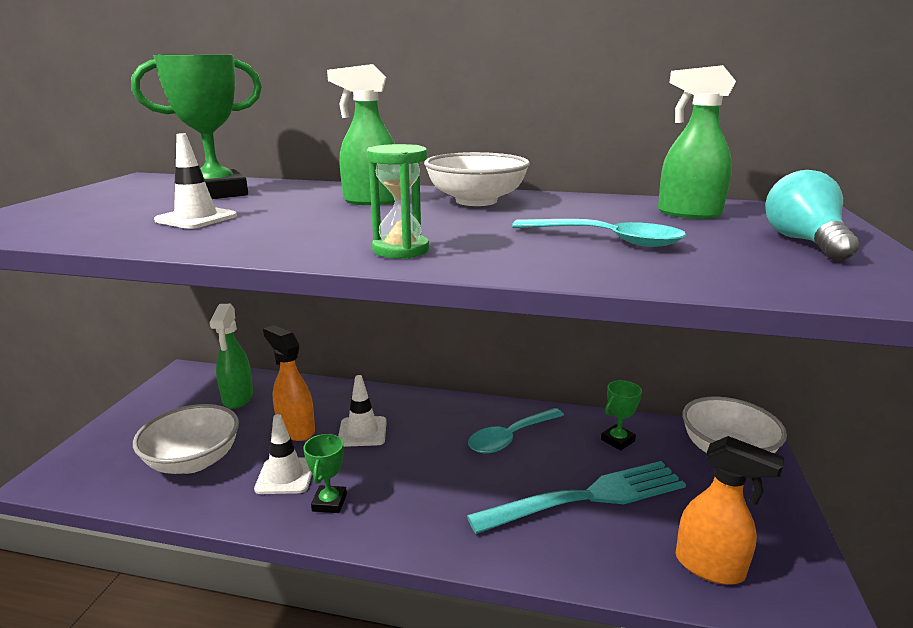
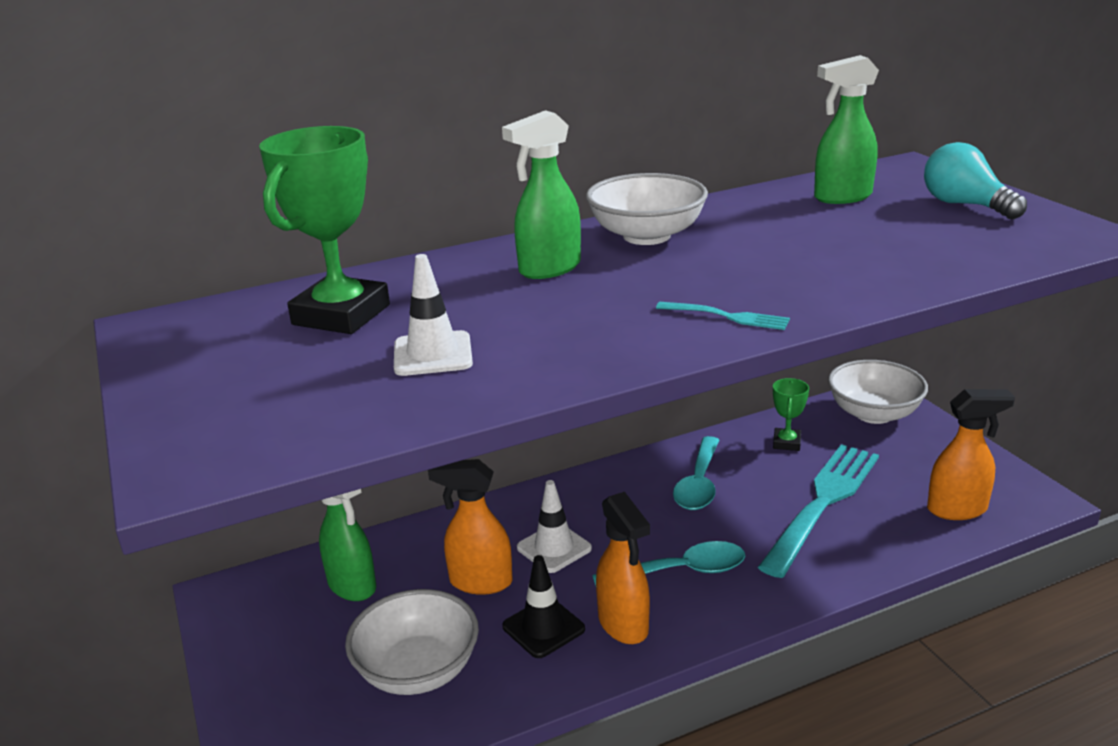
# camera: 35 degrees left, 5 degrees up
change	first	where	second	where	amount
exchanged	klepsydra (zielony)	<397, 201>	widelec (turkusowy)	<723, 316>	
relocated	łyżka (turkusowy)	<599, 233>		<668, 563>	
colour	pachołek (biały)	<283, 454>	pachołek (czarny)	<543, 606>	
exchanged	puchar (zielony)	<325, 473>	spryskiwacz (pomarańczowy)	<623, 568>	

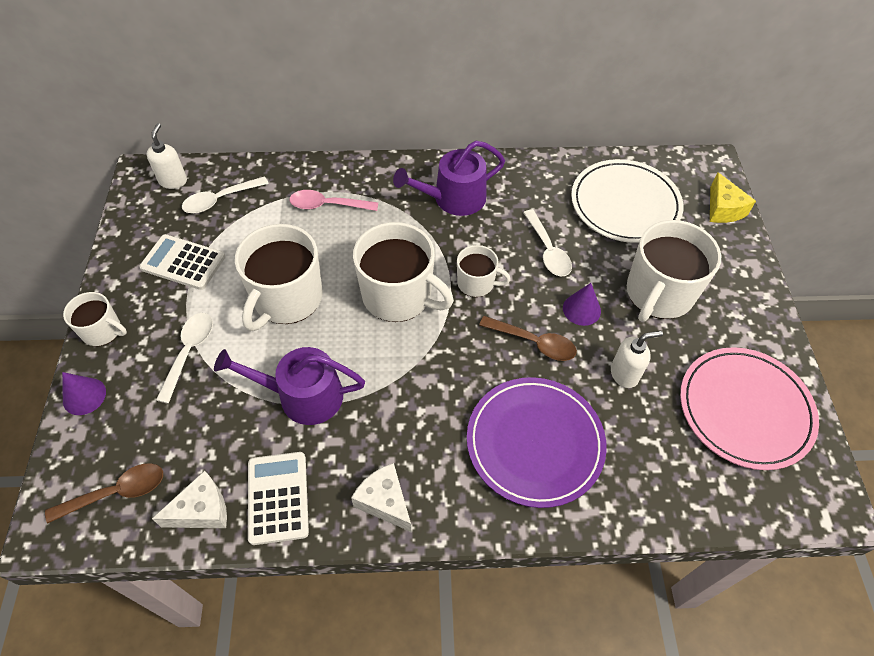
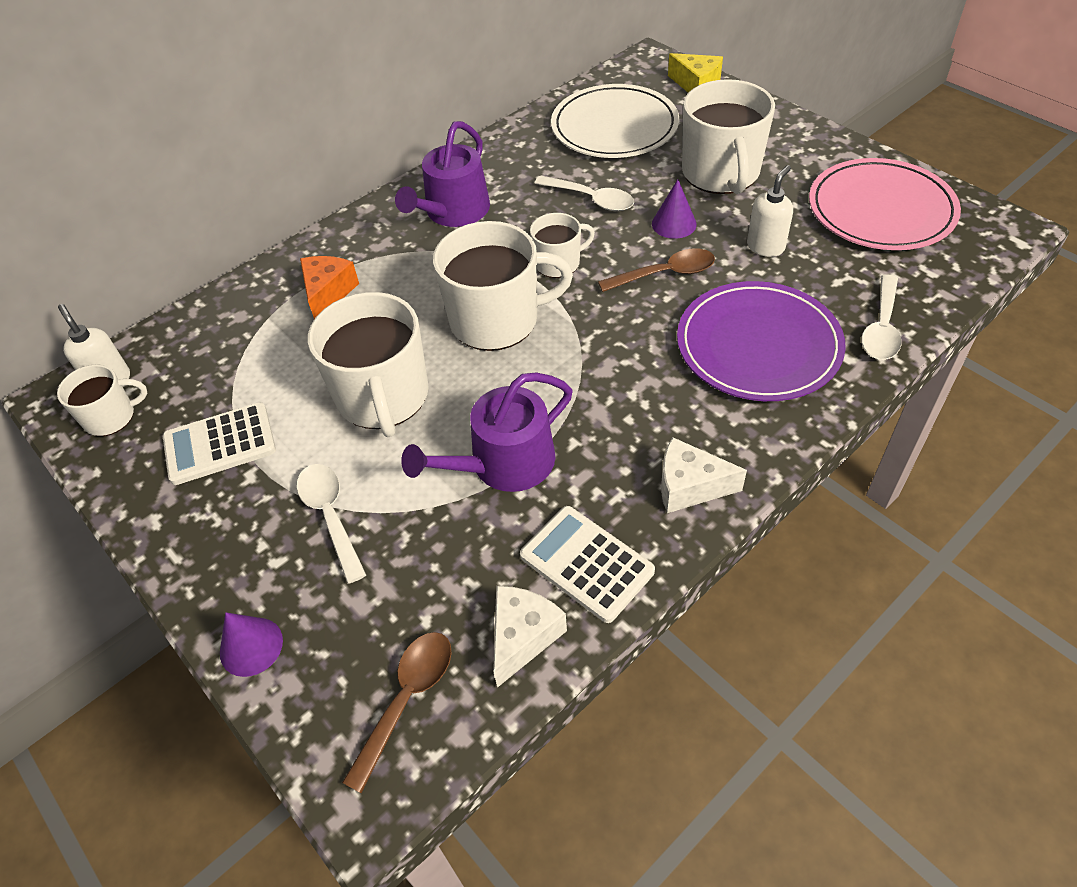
# camera: 35 degrees left, 5 degrees down
change	first	where	second	where	amount
relocated	łyżka (biały)	<225, 194>		<881, 317>	
exchanged	łyżka (różowy)	<333, 200>	ser (pomarańczowy)	<329, 287>	
relocated	kubek (biały)	<95, 319>		<102, 400>	

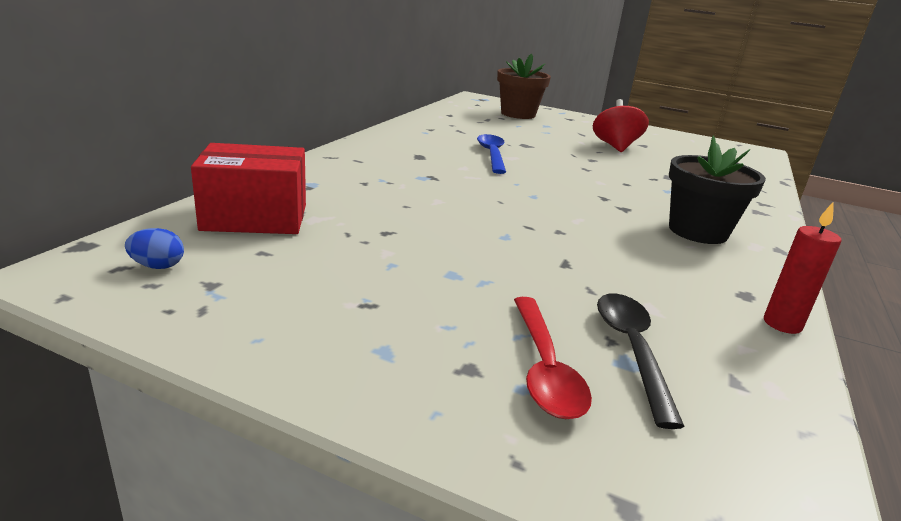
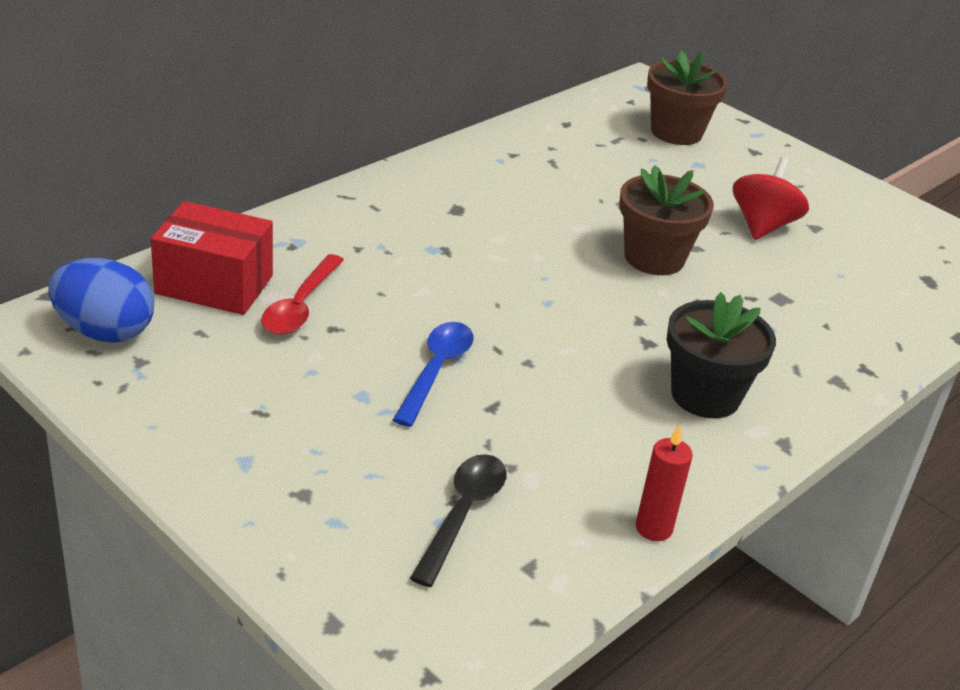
# camera: 20 degrees right, 10 degrees up
change	first	where	second	where	amount
relocated	łyżka (niebieski)	<491, 154>		<433, 374>	
size	jajko (niebieski)	<154, 248>		<101, 300>	x2.19
relocated	łyżka (czerwony)	<553, 358>		<302, 294>	
appeared			doniczka (brązowy)	<666, 220>	

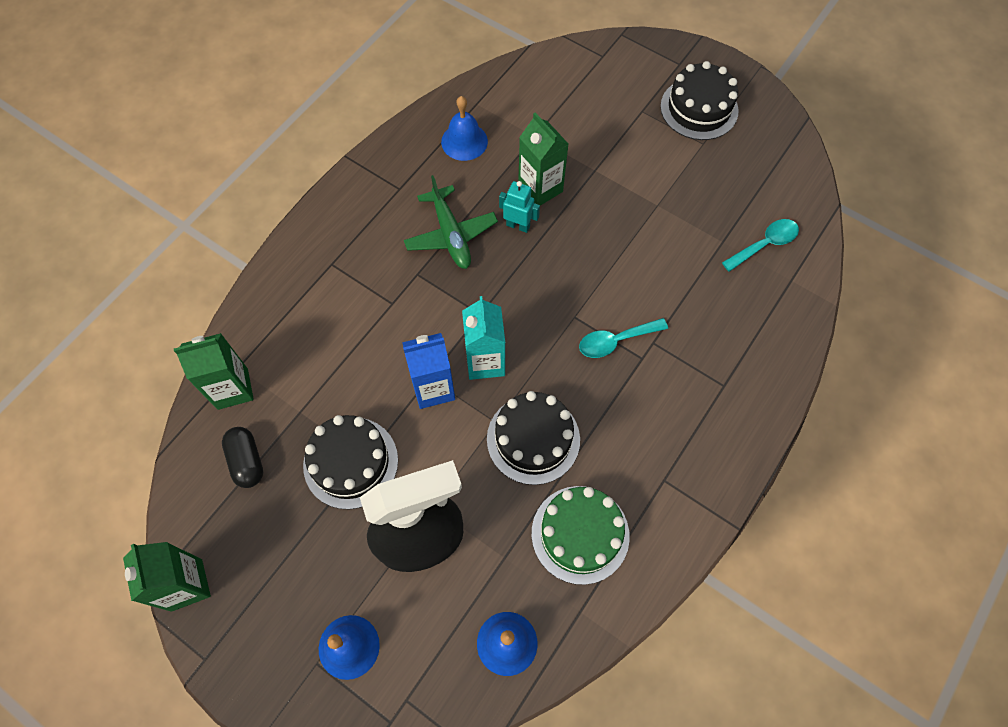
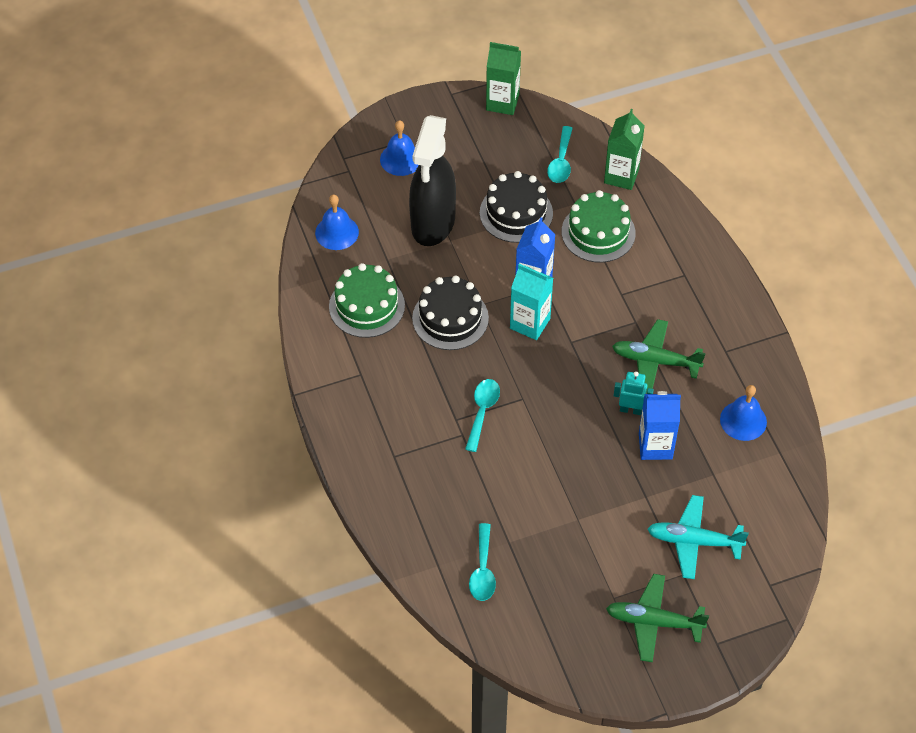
# camera: 125 degrees right, 10 degrees down
change	first	where	second	where	amount
exchanged	tort (czarny)	<699, 100>	samolot (zielony)	<657, 618>	
colour	karton mleka (zielony)	<543, 159>	karton mleka (niebieski)	<660, 425>	
spun	robot (turkusowy)	<519, 207>		<633, 393>	135 degrees counterclockwise
exchanged	kapsułka (czarny)	<242, 457>	łyżka (turkusowy)	<560, 154>	
appeared			tort (zielony)	<599, 226>	
appeared			samolot (turkusowy)	<698, 537>	

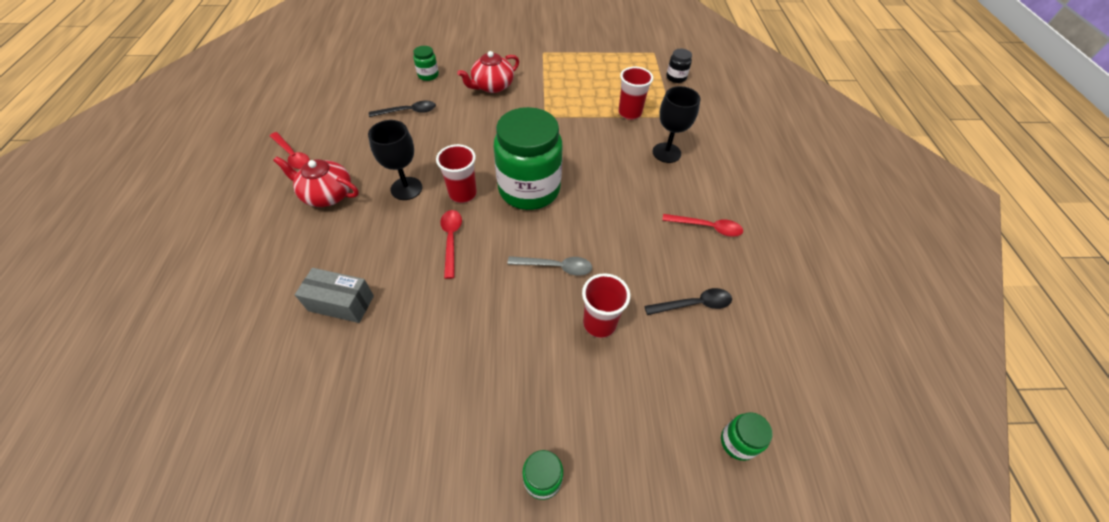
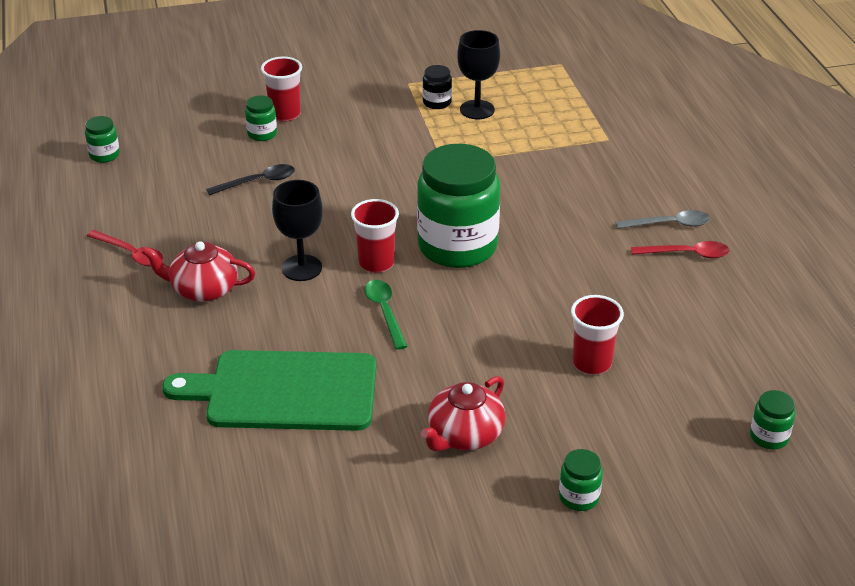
# camera: 10 degrees left, 15 degrees down
change	first	where	second	where	amount
relocated	słoik (czarny)	<679, 66>		<437, 87>	
relocated	imbryk (czerwony)	<488, 72>		<463, 413>	
relocated	szklanka (czerwony)	<635, 93>		<281, 89>	
relocated	kielich (czarny)	<676, 124>		<478, 74>	
colour	łyżka (czerwony)	<451, 244>	łyżka (zielony)	<386, 315>	
relocated	łyżka (szary)	<549, 266>		<662, 219>	
exchanged	pudełko (szary)	<334, 295>	deska do krojenia (zielony)	<269, 390>	
missing	łyżka (czarny)	<688, 301>			
appeared			słoik (zielony)	<102, 139>	

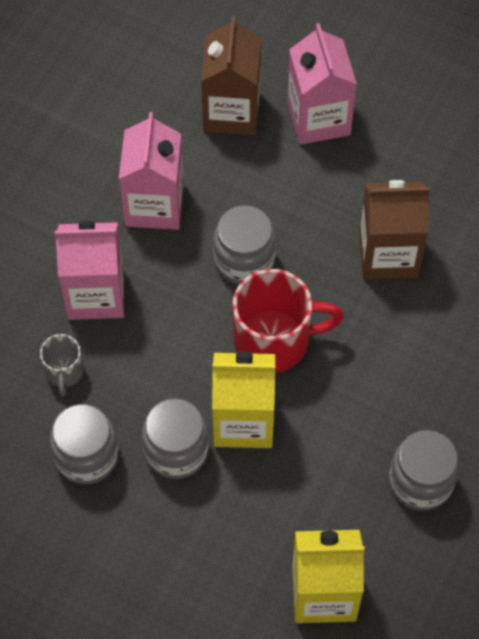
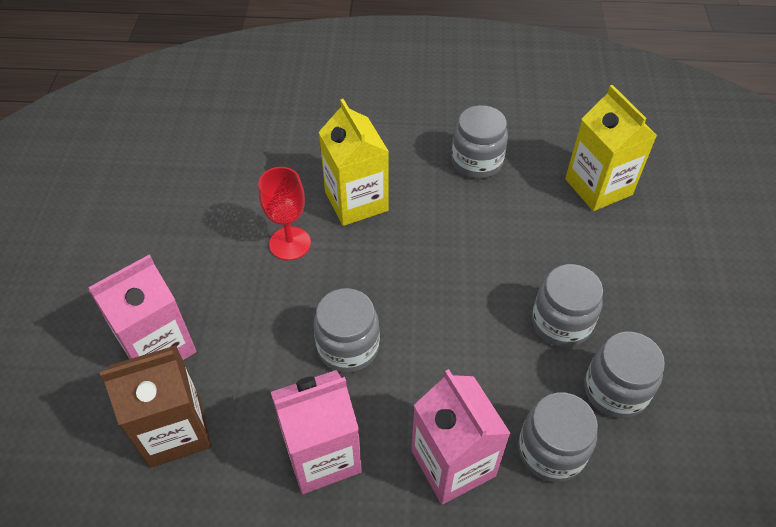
# camera: 115 degrees left, 10 degrees down
change	first	where	second	where	amount
exchanged	karton mleka (brązowy)	<394, 230>	kielich (czerwony)	<285, 213>	
missing	kubek (czerwony)	<288, 321>			
exchanged	kubek (szary)	<62, 365>	słoik (szary)	<558, 437>	
relocated	karton mleka (żółty)	<243, 400>		<354, 162>	

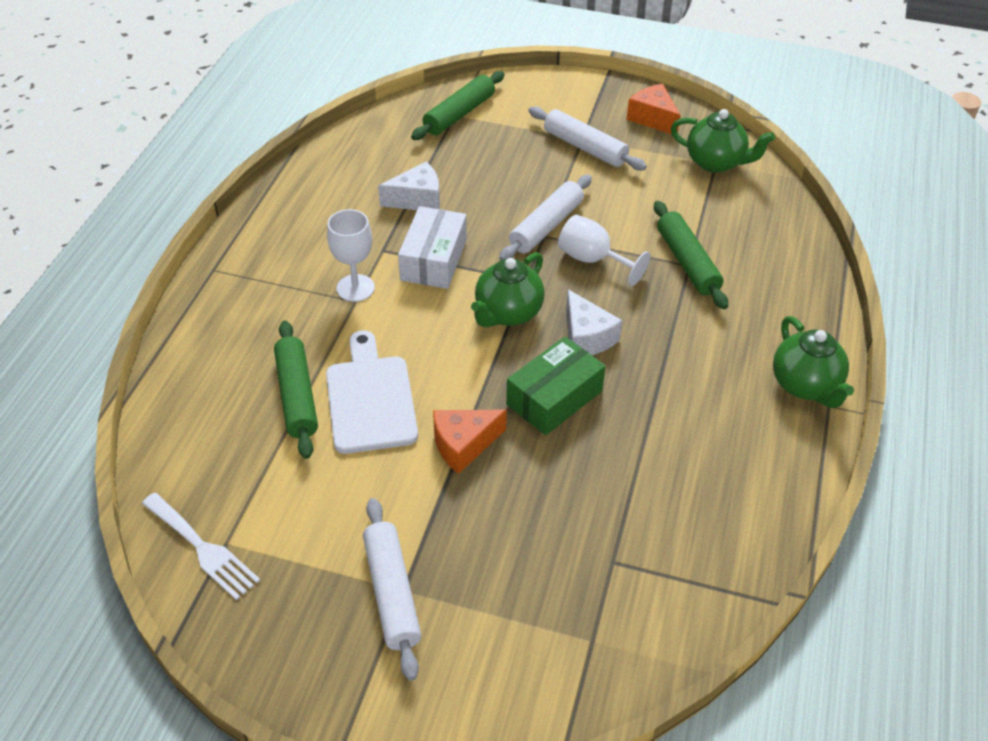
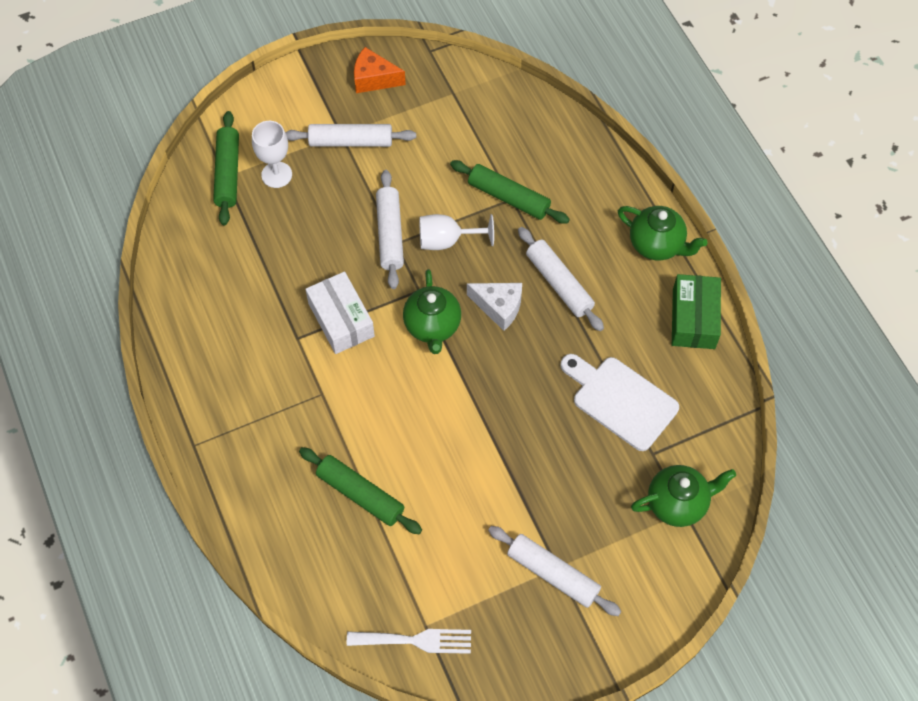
# camera: 40 degrees left, 15 degrees up
change	first	where	second	where	amount
relocated	imbryk (zielony)	<723, 141>		<683, 496>	
missing	ser (biały)	<409, 186>			
relocated	kielich (biały)	<351, 255>		<272, 154>	
relocated	deska do krojenia (biały)	<372, 392>		<619, 402>	
relocated	pudełko (zielony)	<556, 385>		<696, 311>	
missing	ser (pomarańczowy)	<470, 441>			
appeared			wałek do ciasta (biały)	<561, 279>	

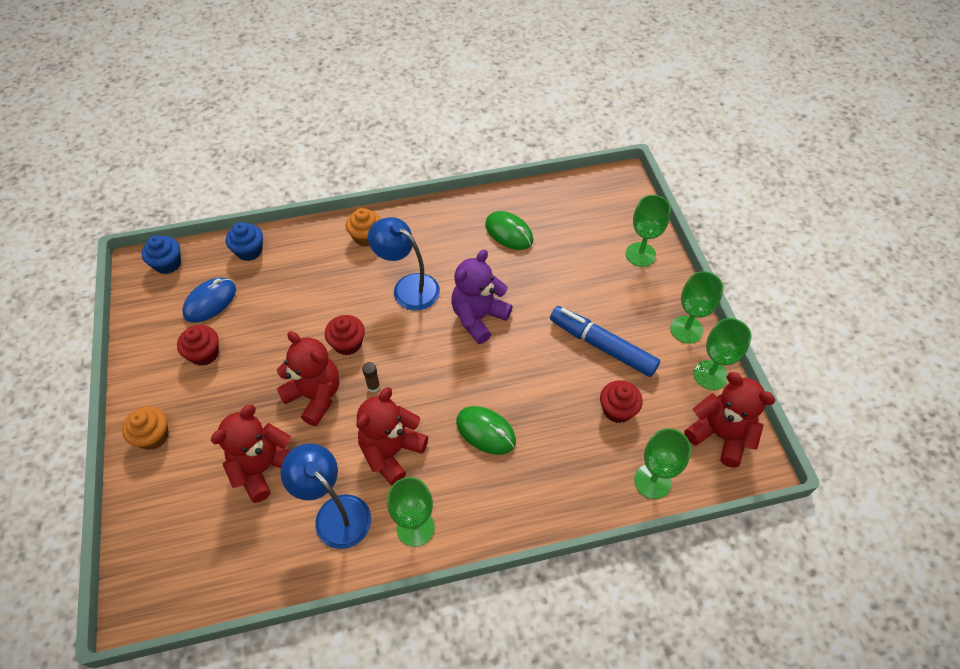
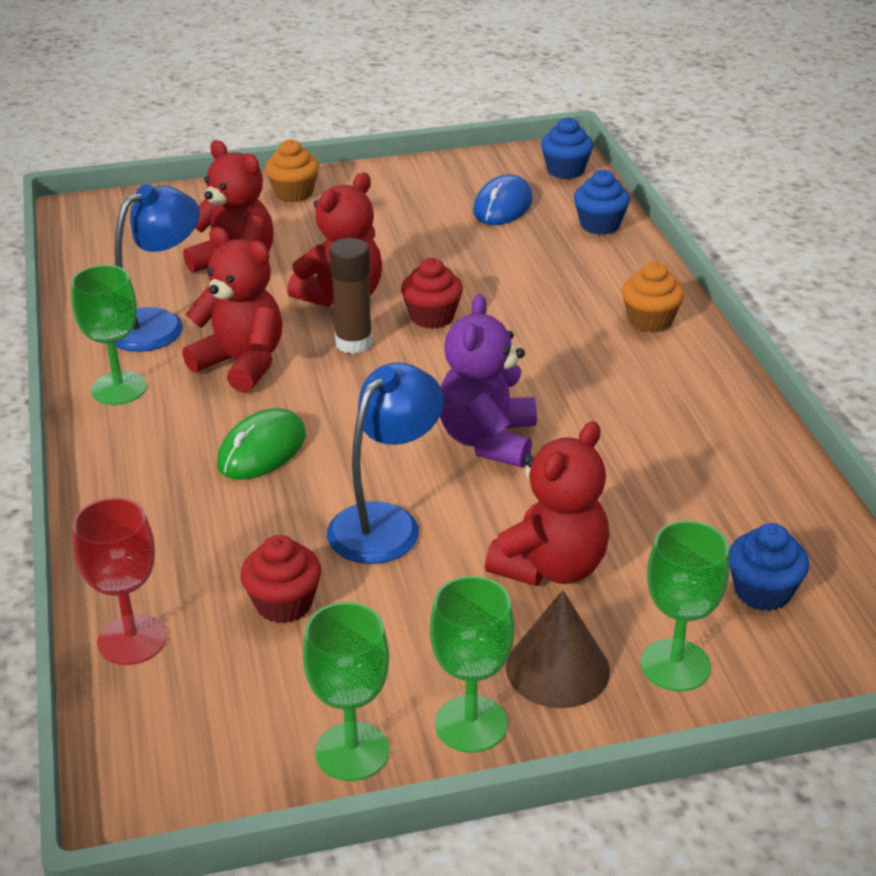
# camera: 90 degrees right, 20 degrees down
change	first	where	second	where	amount
missing	myszka (zielony)	<509, 230>			
relocated	lampka (niebieski)	<404, 264>		<385, 463>	
spun	miś (fioletowy)	<482, 297>		<488, 381>	120 degrees counterclockwise
spun	myszka (niebieski)	<209, 300>		<503, 199>	75 degrees clockwise
missing	flamaster (niebieski)	<605, 341>			
missing	muffinka (czerwony)	<198, 345>			
size	klej w sztyfcie (brązowy)	<371, 377>		<351, 296>	x1.86
relocated	miś (czerwony)	<730, 420>		<547, 503>	
colour	kielich (zielony)	<662, 463>	kielich (czerwony)	<119, 581>	
appeared			muffinka (niebieski)	<769, 567>	
appeared			stożek (brązowy)	<558, 649>	

